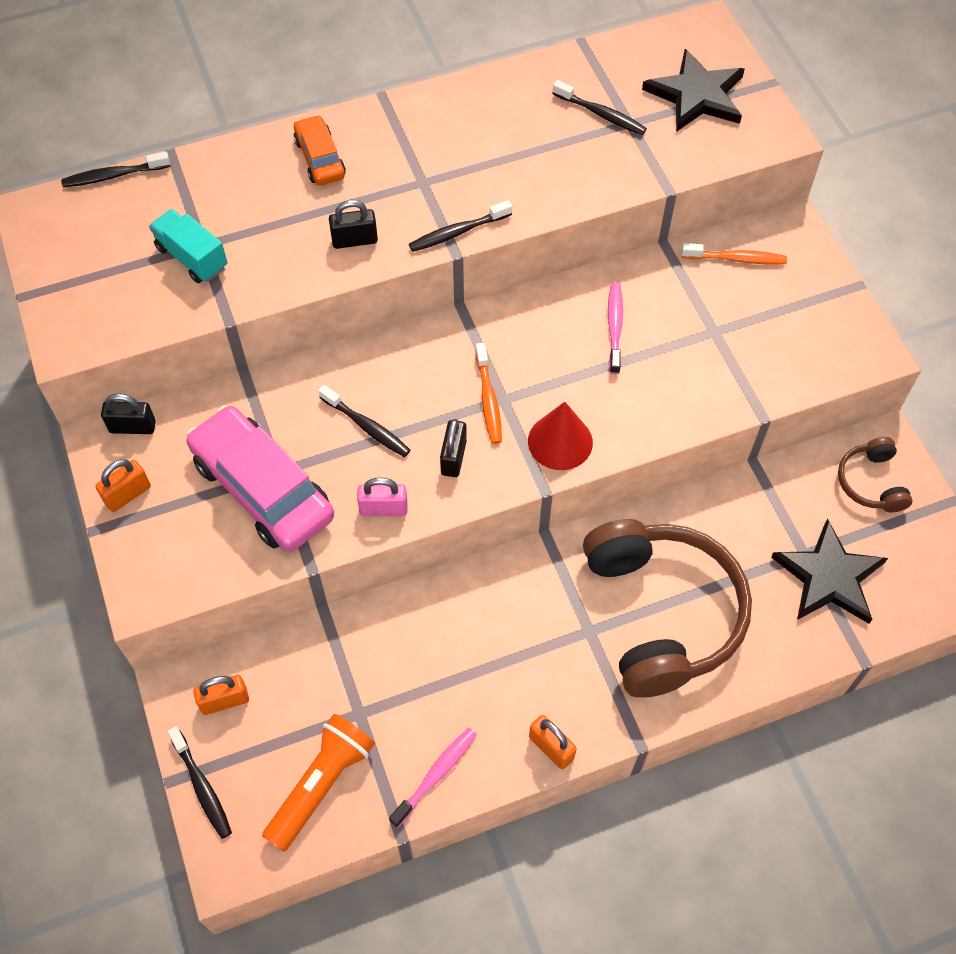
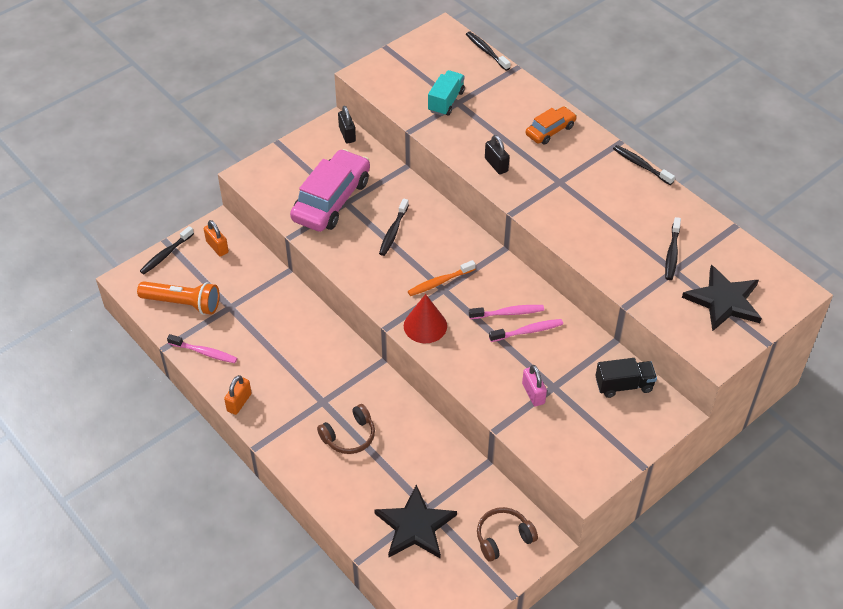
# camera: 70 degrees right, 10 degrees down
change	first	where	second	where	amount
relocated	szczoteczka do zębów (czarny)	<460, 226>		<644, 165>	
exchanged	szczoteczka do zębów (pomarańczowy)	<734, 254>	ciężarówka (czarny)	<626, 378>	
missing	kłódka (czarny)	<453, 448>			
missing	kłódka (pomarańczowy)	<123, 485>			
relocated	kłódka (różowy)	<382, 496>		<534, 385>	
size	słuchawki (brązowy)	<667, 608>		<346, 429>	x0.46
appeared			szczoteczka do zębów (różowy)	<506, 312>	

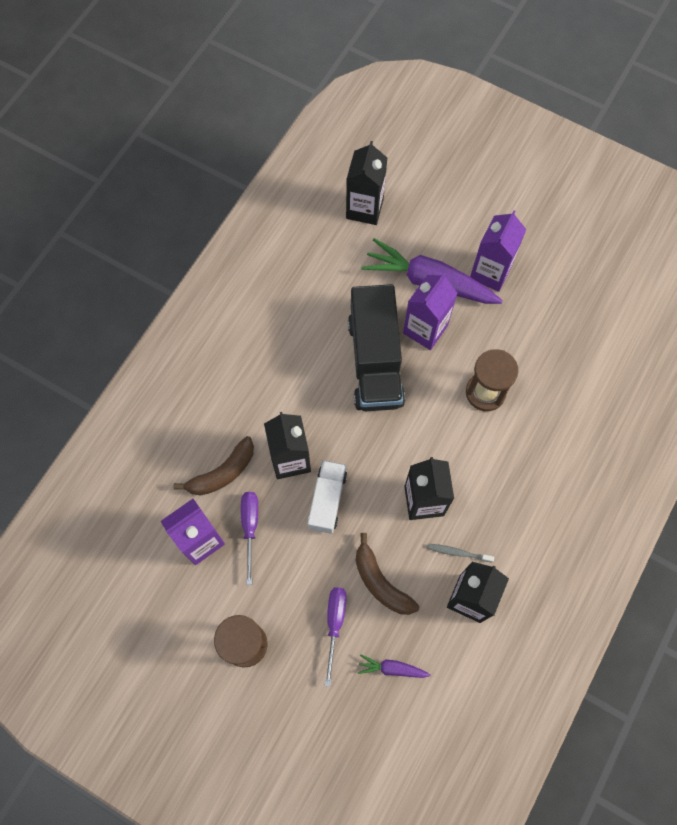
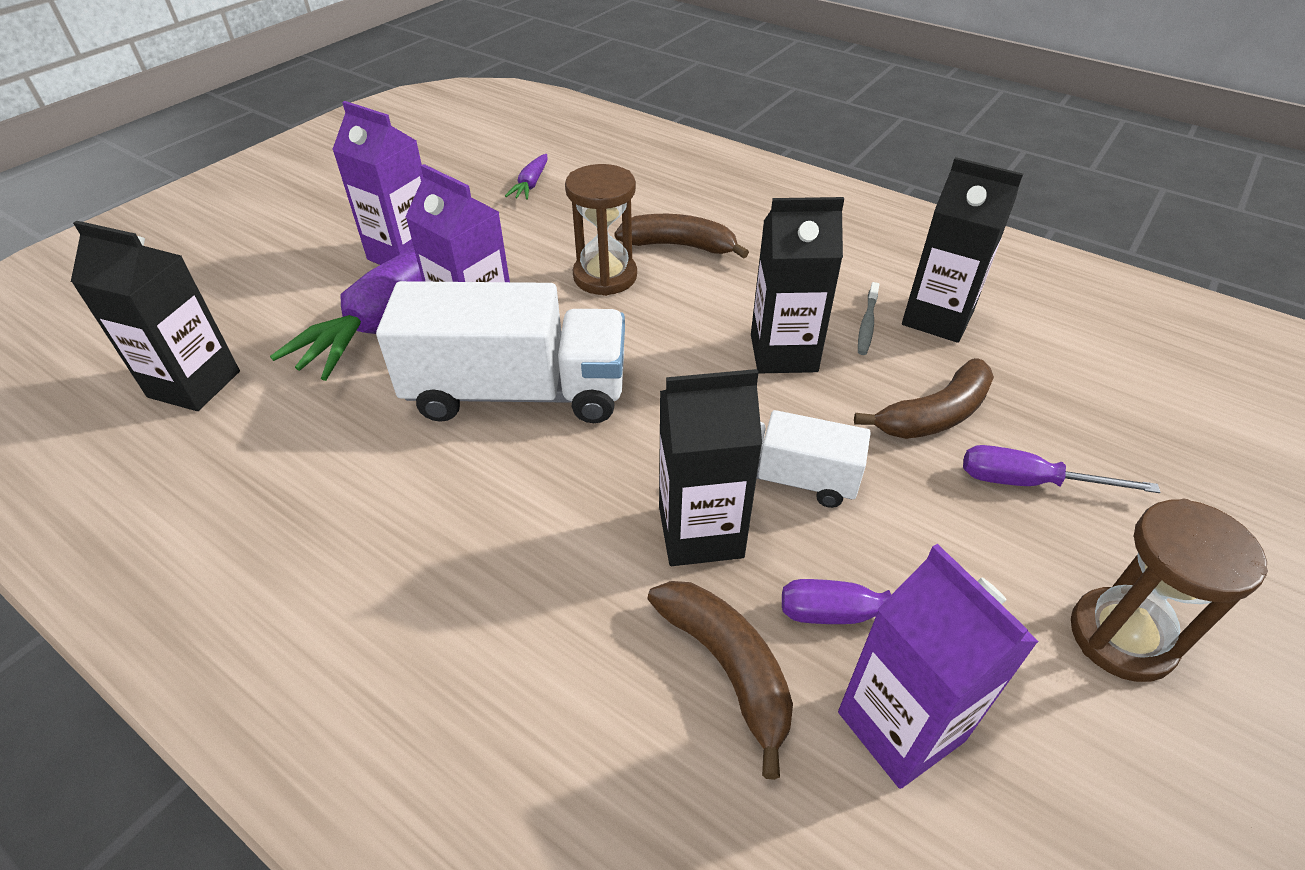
# camera: 85 degrees left, 25 degrees down
change	first	where	second	where	amount
colour	ciężarówka (czarny)	<376, 347>	ciężarówka (biały)	<500, 352>	
relocated	marchewka (fioletowy)	<394, 666>		<526, 177>	
appeared			banan (brązowy)	<681, 236>	

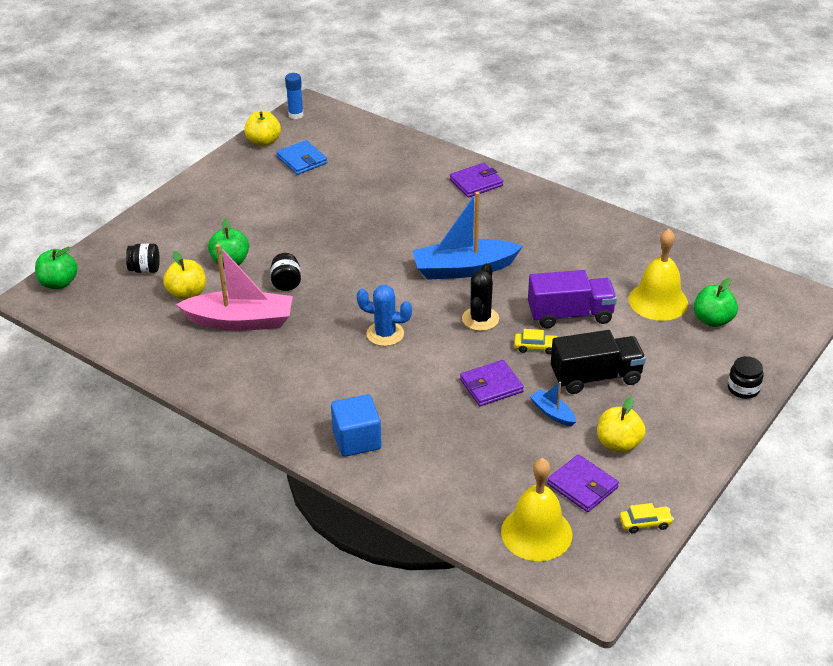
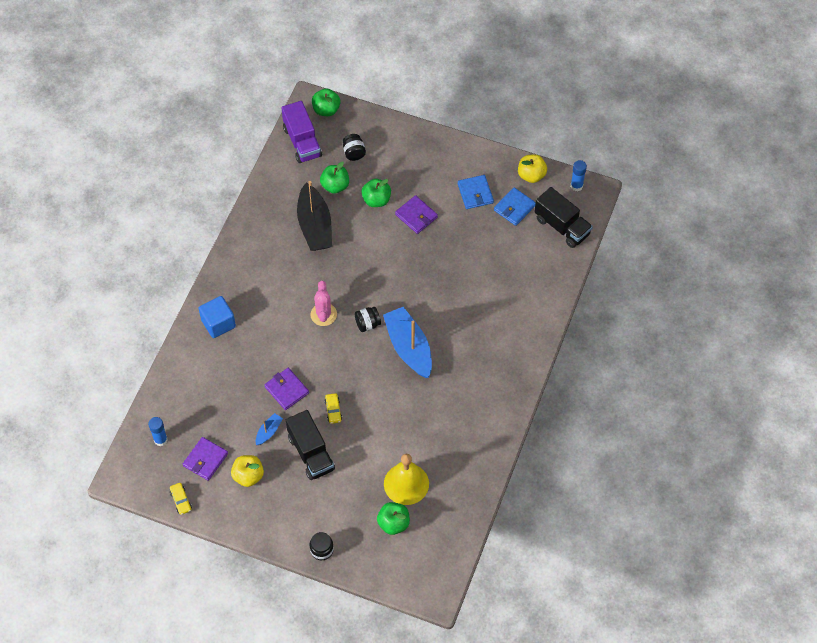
# camera: 75 degrees right, 20 degrees up
change	first	where	second	where	amount
relocated	portfel (fioletowy)	<476, 180>		<416, 214>	
colour	łódka (różowy)	<234, 287>	łódka (czarny)	<314, 216>	
colour	jabłko (żółty)	<184, 275>	jabłko (zielony)	<334, 178>	
relocated	słoik (czarny)	<285, 272>		<368, 319>	
missing	kaktus (czarny)	<480, 297>			
relocated	ciężarówka (fioletowy)	<572, 299>		<301, 132>	
colour	kaktus (niebieski)	<384, 315>	kaktus (różowy)	<323, 303>	
exchanged	dzwonek (żółty)	<536, 509>	klej w sztyfcie (niebieski)	<158, 431>	
appeared			portfel (niebieski)	<476, 192>	
appeared			ciężarówka (czarny)	<563, 217>	

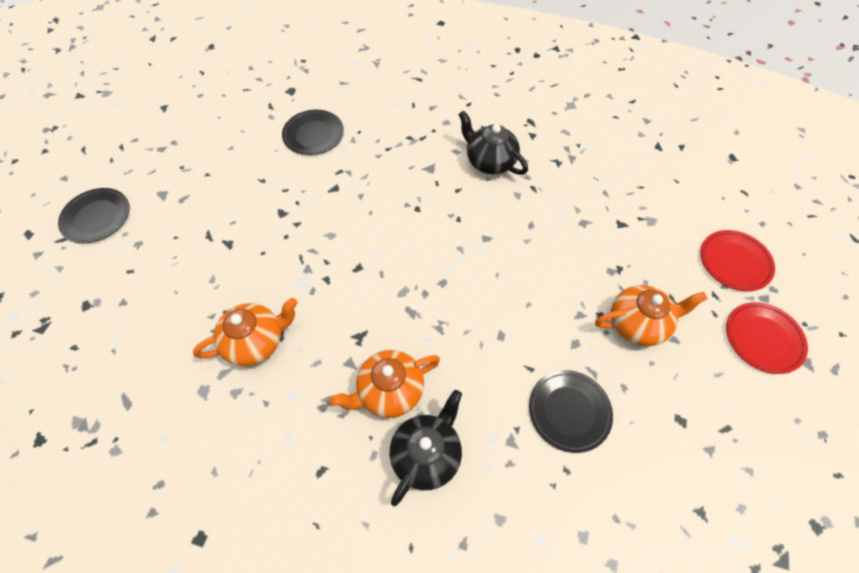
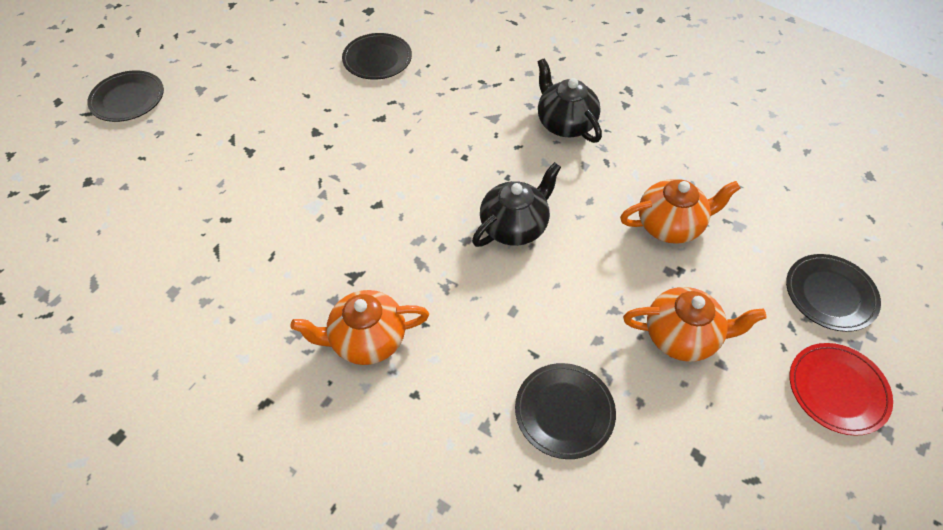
# camera: 15 degrees right, 5 degrees down
change	first	where	second	where	amount
colour	talerz (czerwony)	<737, 260>	talerz (czarny)	<833, 293>	
relocated	imbryk (pomarańczowy)	<245, 332>		<680, 211>	
relocated	imbryk (czarny)	<426, 448>		<516, 204>	

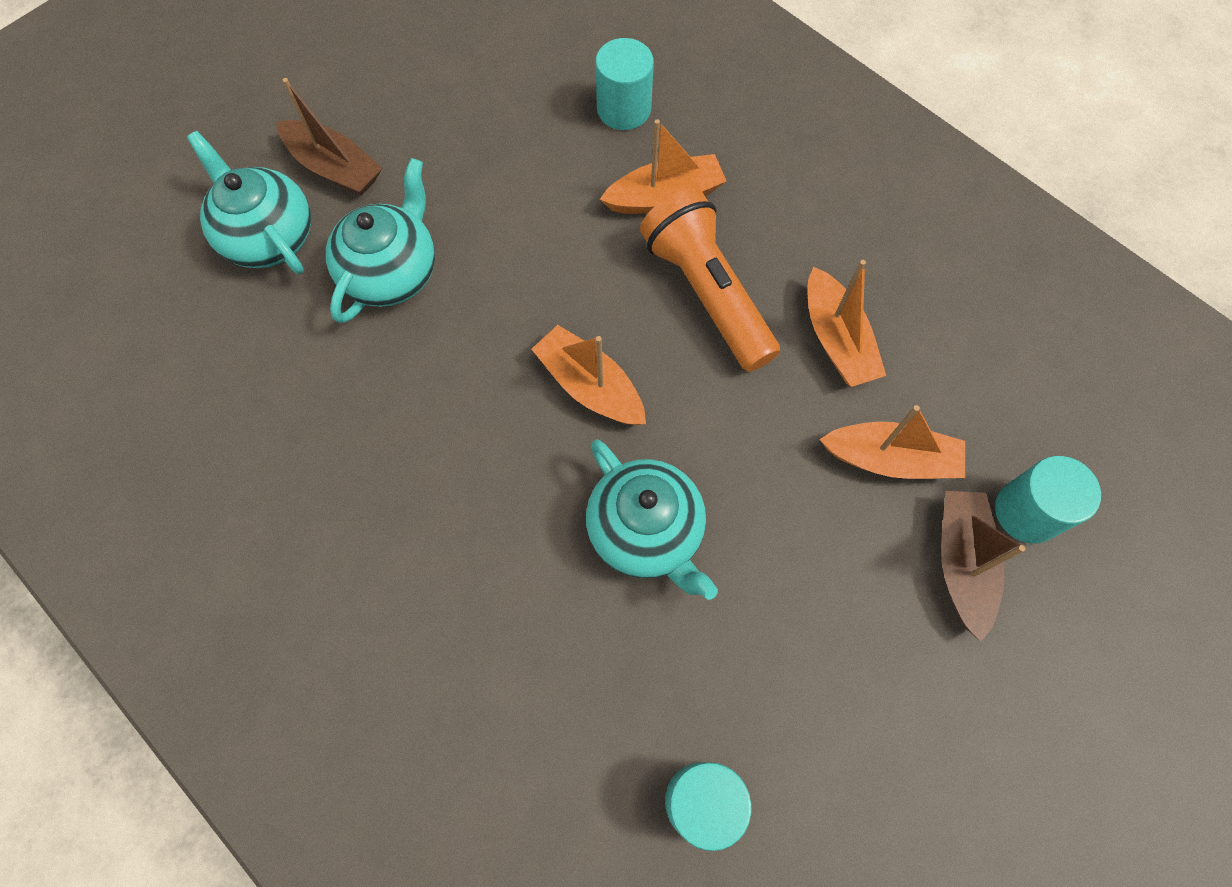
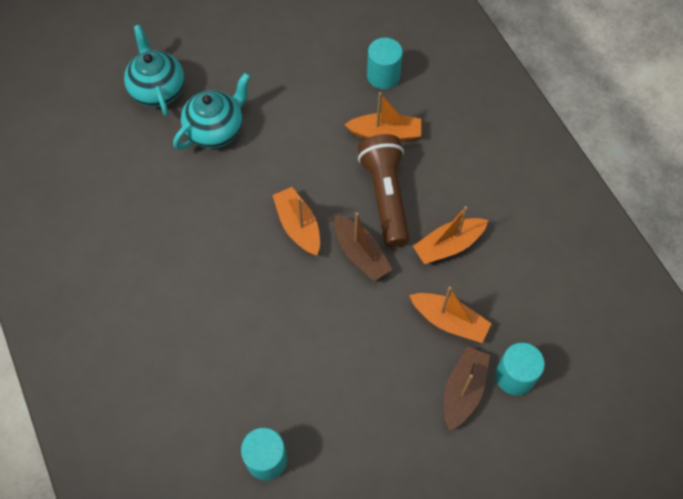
# camera: 20 degrees right, 5 degrees down
change	first	where	second	where	amount
relocated	łódka (brązowy)	<329, 137>		<363, 246>	
colour	latarka (pomarańczowy)	<710, 280>	latarka (brązowy)	<383, 190>	
spun	łódka (pomarańczowy)	<846, 323>		<450, 235>	60 degrees clockwise
missing	imbryk (turkusowy)	<652, 520>			

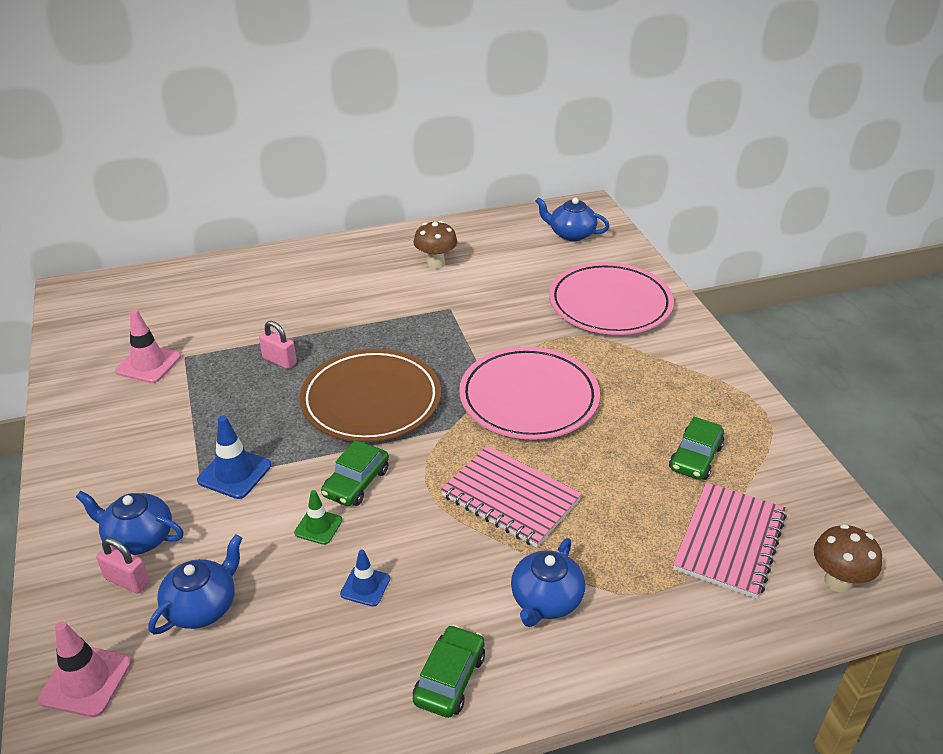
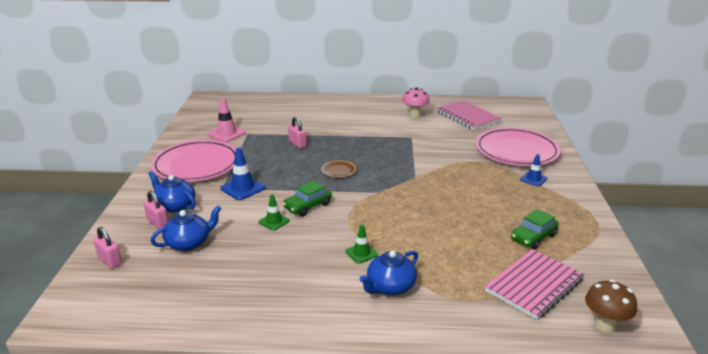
# camera: 20 degrees right, 10 degrees down
change	first	where	second	where	amount
missing	imbryk (niebieski)	<572, 219>			
colour	grzyb (brązowy)	<435, 245>	grzyb (różowy)	<416, 102>	
relocated	talerz (różowy)	<529, 393>		<193, 161>	
size	talerz (brązowy)	<370, 395>		<339, 169>	x0.42
relocated	zeszyt (różowy)	<511, 496>		<469, 115>	
relocated	pachołek (niebieski)	<365, 578>		<533, 170>	
exchanged	pachołek (różowy)	<84, 669>	kłódka (różowy)	<107, 248>	
missing	samochód (zielony)	<449, 671>			
appeared			pachołek (zielony)	<361, 244>	

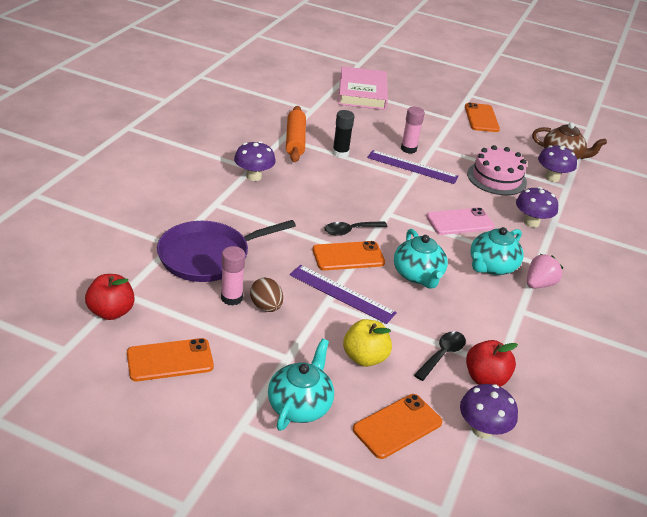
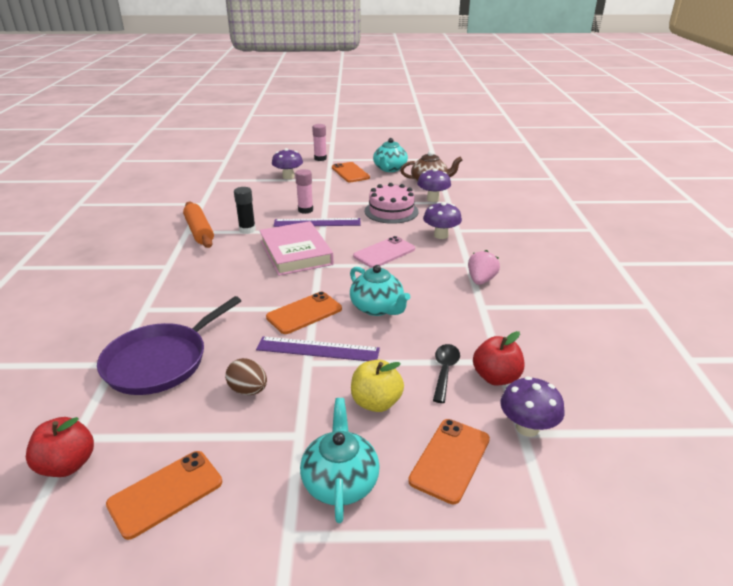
# camera: 20 degrees left, 5 degrees down
change	first	where	second	where	amount
relocated	książka (różowy)	<363, 88>		<296, 248>	
relocated	grzyb (fioletowy)	<255, 161>		<287, 163>	
missing	łyżka (czarny)	<356, 228>			
relocated	imbryk (turkusowy)	<497, 251>		<390, 155>	
relocated	klej w sztyfcie (różowy)	<233, 276>		<319, 142>	

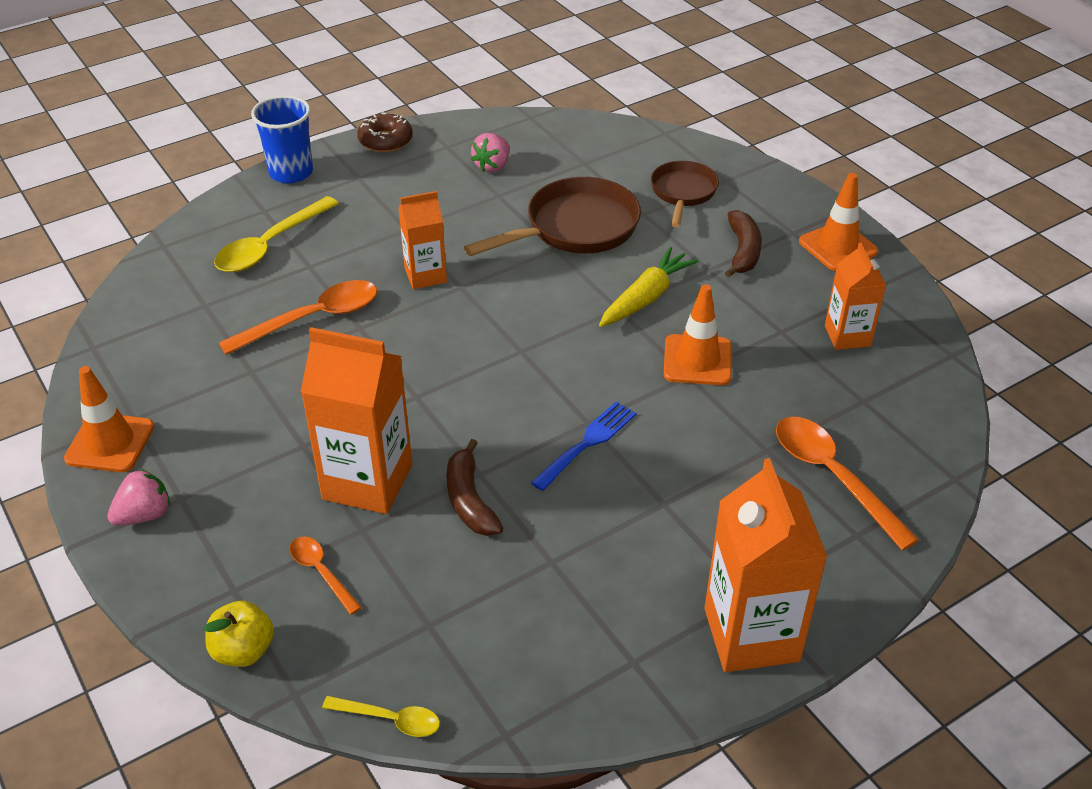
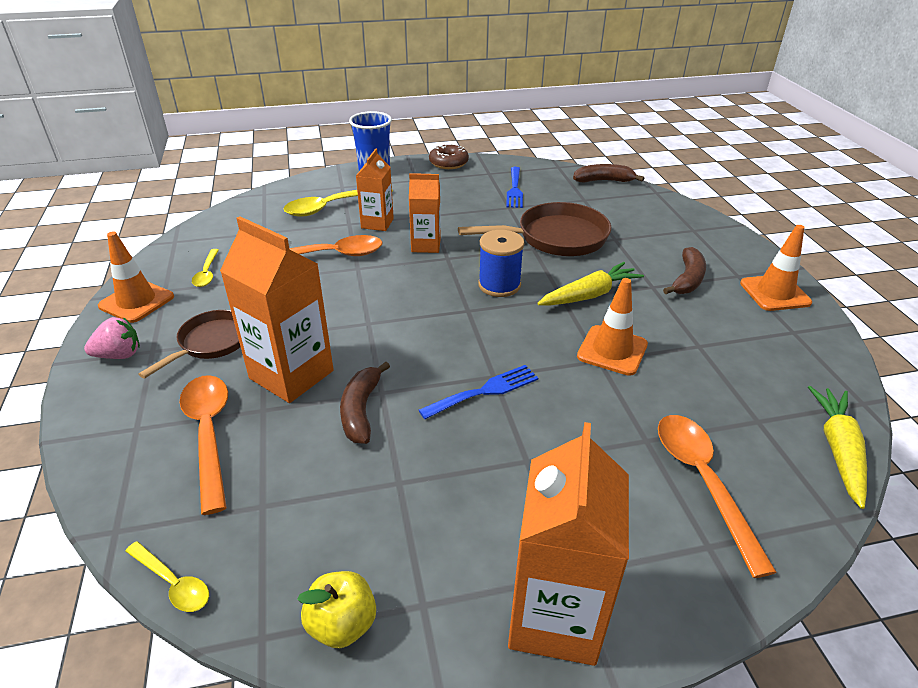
# camera: 20 degrees right, 5 degrees down
change	first	where	second	where	amount
exchanged	truskawka (różowy)	<490, 153>	widelec (niebieski)	<514, 187>	
relocated	patelnia (brązowy)	<685, 194>		<189, 344>	
relocated	karton mleka (pomarańczowy)	<855, 296>		<375, 190>	
size	łyżka (pomarańczowy)	<326, 576>		<203, 445>	x1.82
relocated	jabłko (żółty)	<239, 634>		<336, 609>	
appeared			banan (brązowy)	<608, 173>	
appeared			szpulka (niebieski)	<501, 263>	
appeared			łyżka (żółty)	<205, 268>	
appeared			marchewka (żółty)	<837, 447>	

